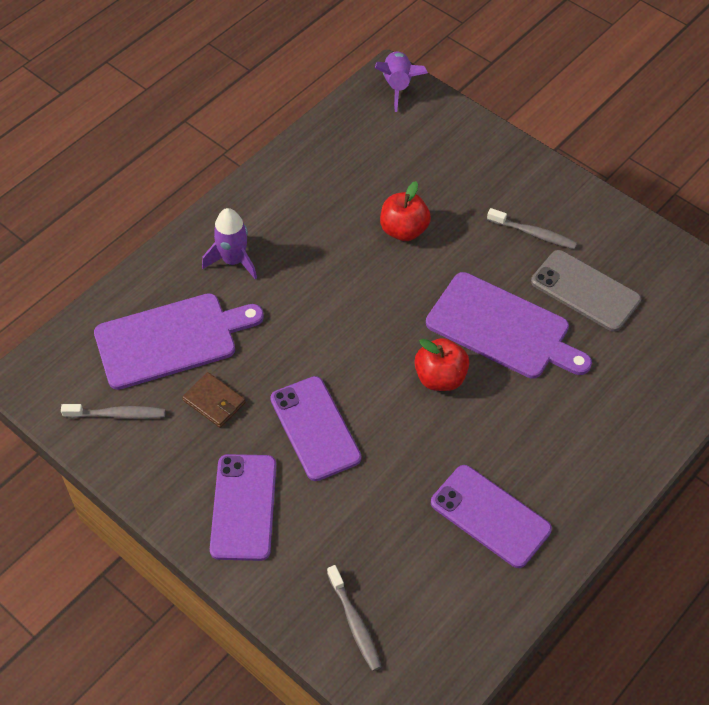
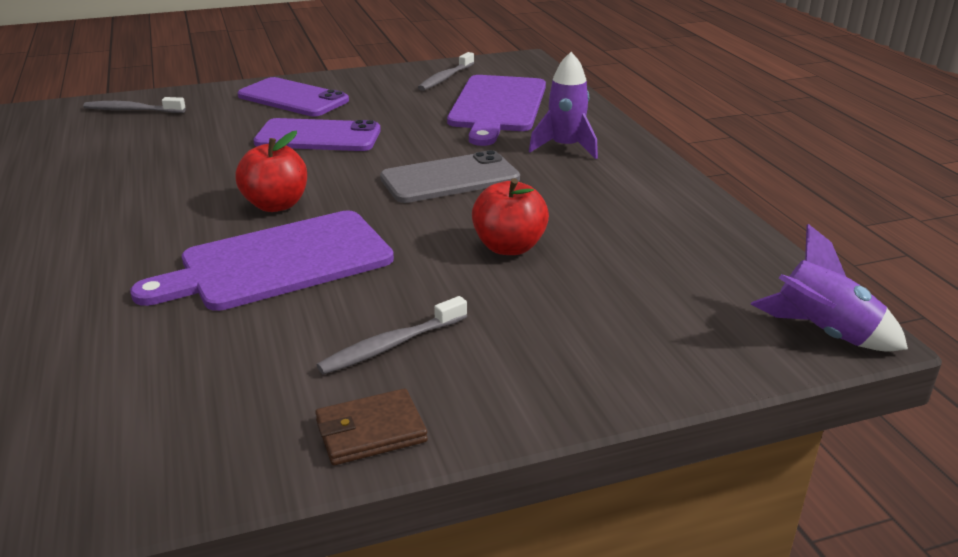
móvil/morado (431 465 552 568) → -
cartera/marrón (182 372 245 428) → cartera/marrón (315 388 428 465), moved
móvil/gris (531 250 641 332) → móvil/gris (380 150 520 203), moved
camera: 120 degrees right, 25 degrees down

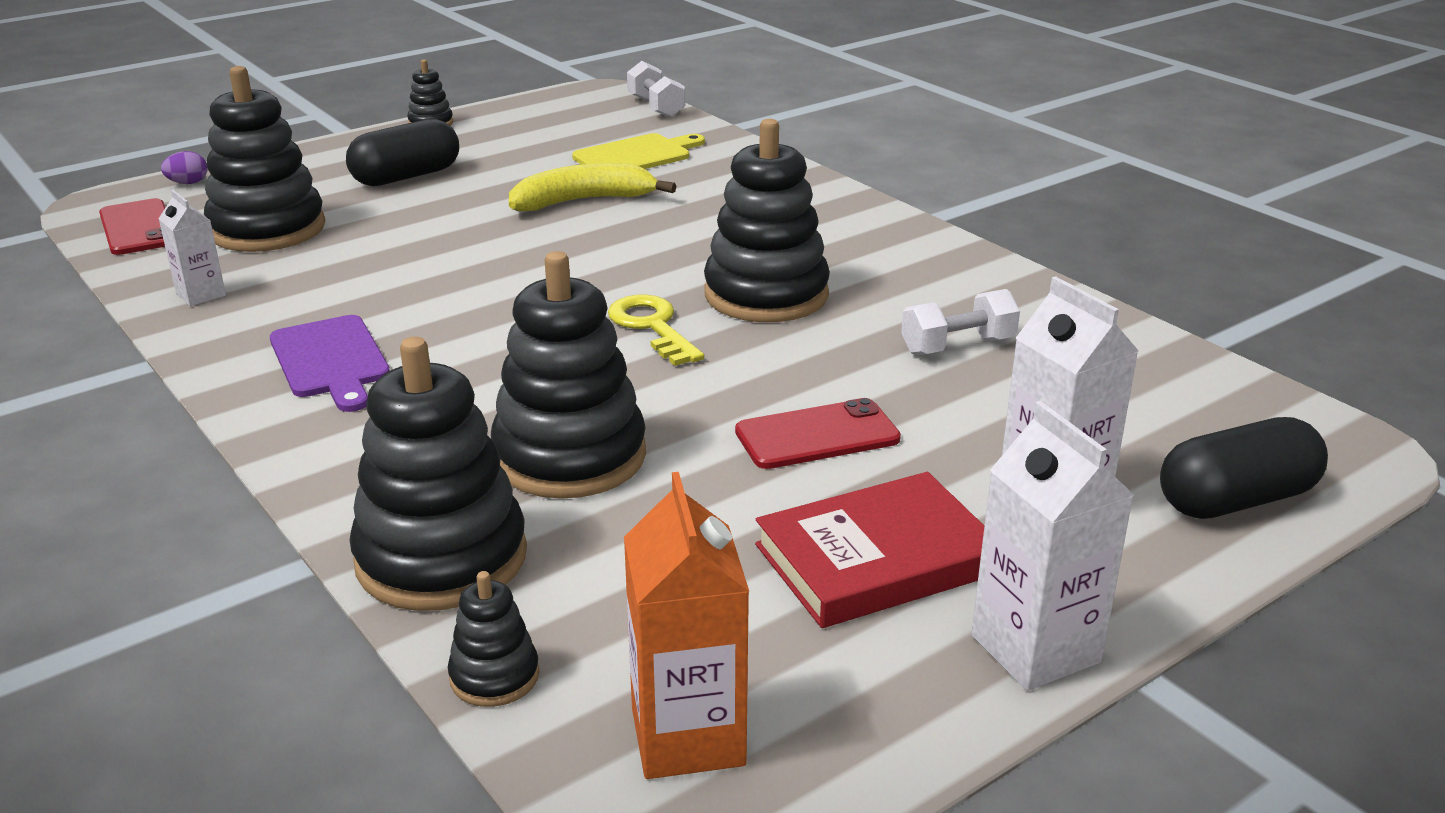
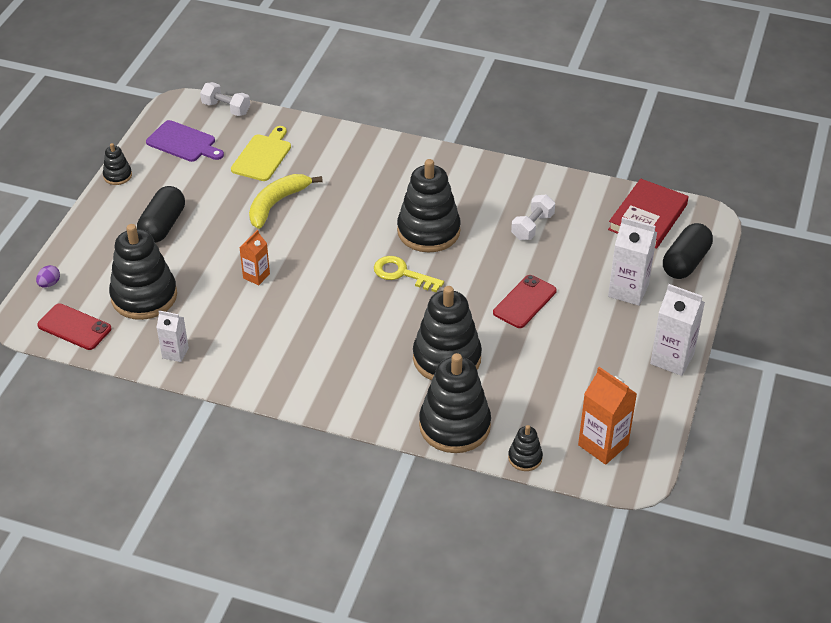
- → cartón de leche/naranja (240 230 270 285)
tabla de cortar/morado (270 315 390 412) → tabla de cortar/morado (146 120 224 162), moved
libro/rojo (755 472 984 628) → libro/rojo (608 179 688 249), moved
camera: 35 degrees left, 15 degrees up

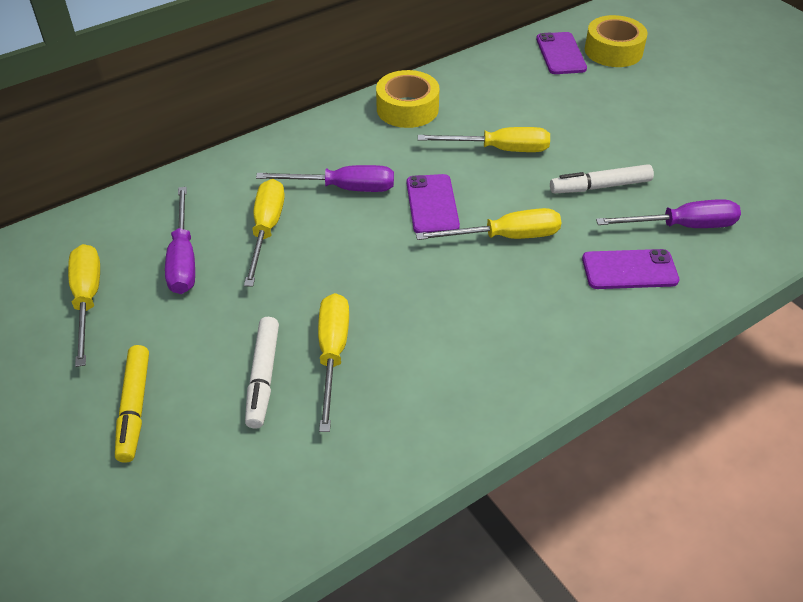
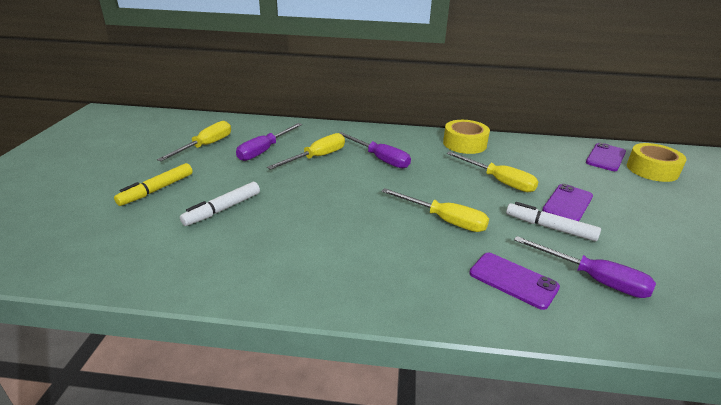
destornillador/amarillo (318 293 349 432) → -
móvil/morado (407 174 460 233) → móvil/morado (542 184 593 221), moved
camera: 40 degrees right, 15 degrees down

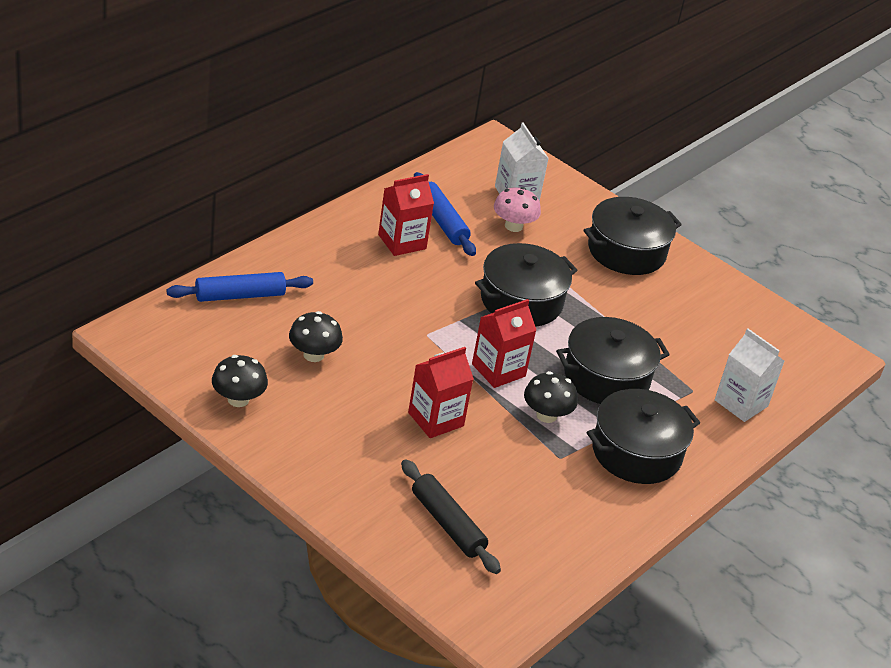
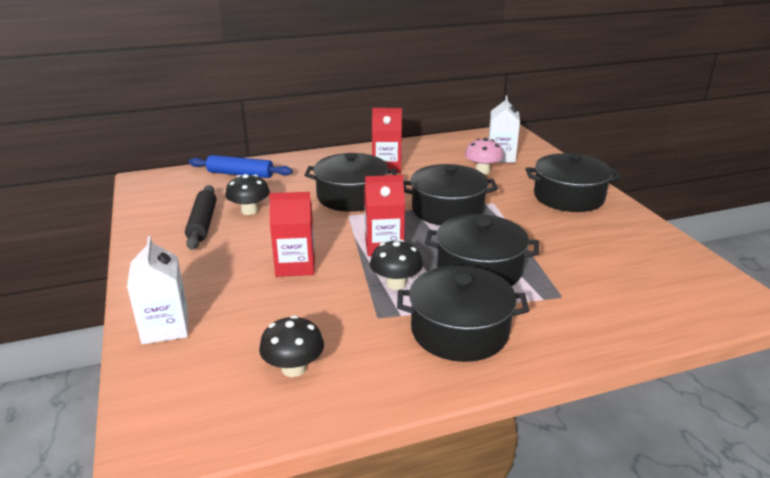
rodillo/azul (414 172 476 256) → -
- → olla/negro (304 153 397 212)
seta/negro (212 355 268 407) → seta/negro (259 315 324 377), moved
rodillo/negro (401 459 501 574) → rodillo/negro (185 185 217 250), moved
cartón de leche/blanco (715 329 784 422) → cartón de leche/blanco (127 236 188 344), moved
camera: 35 degrees right, 10 degrees down

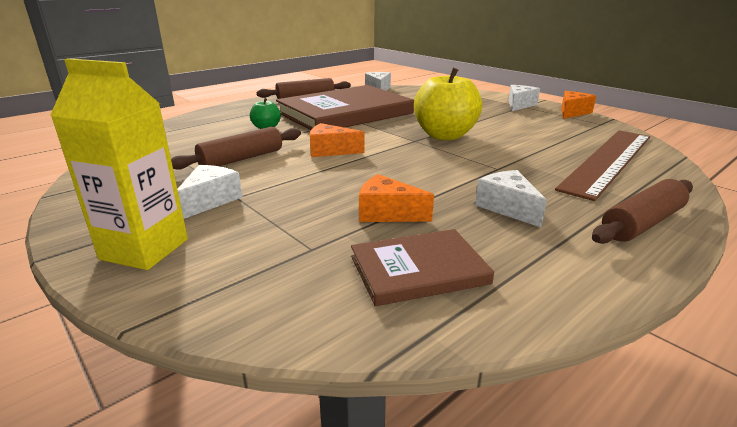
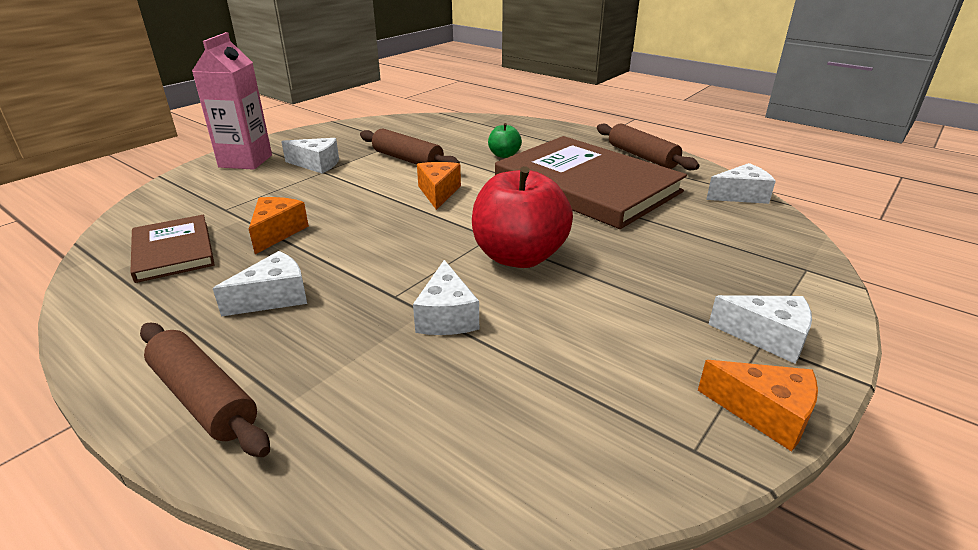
regla/marrón (555 130 650 201) → -
- → queso/blanco (413 260 479 335)
cartón de leche/amarillo (50 58 188 270) → cartón de leche/rosa (192 32 272 170)
manzana/amarillo (414 68 482 140) → manzana/rojo (472 166 573 268)
camera: 80 degrees right, 5 degrees up

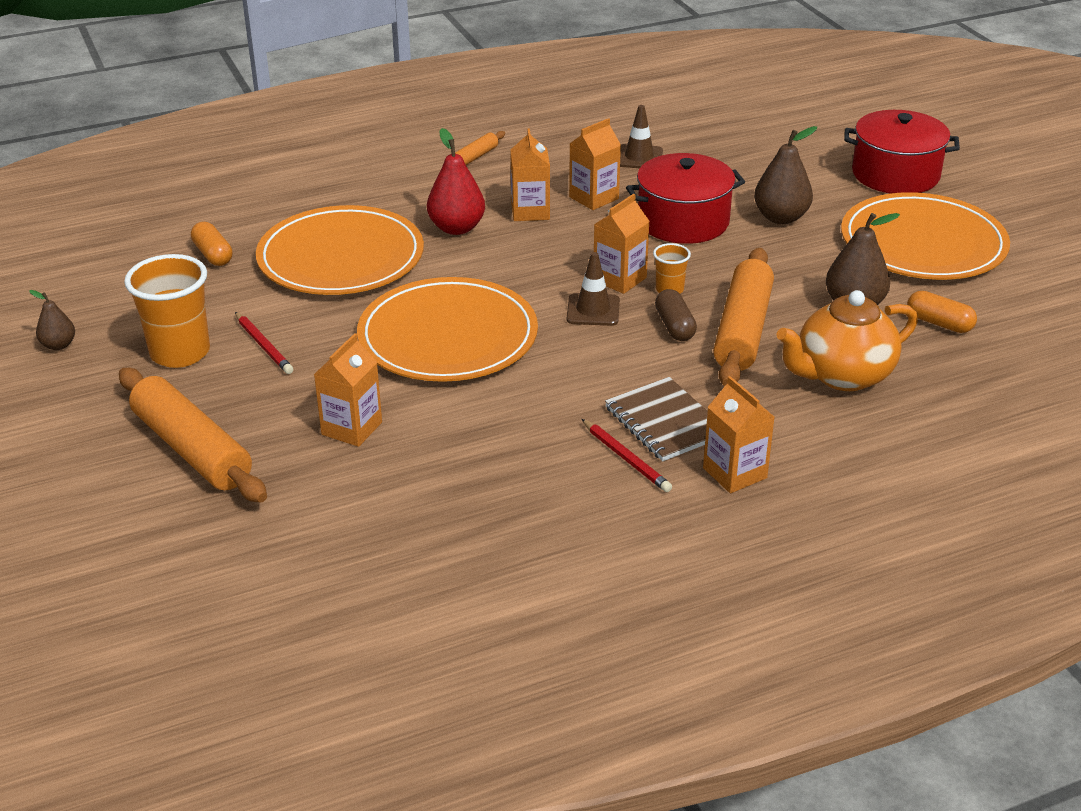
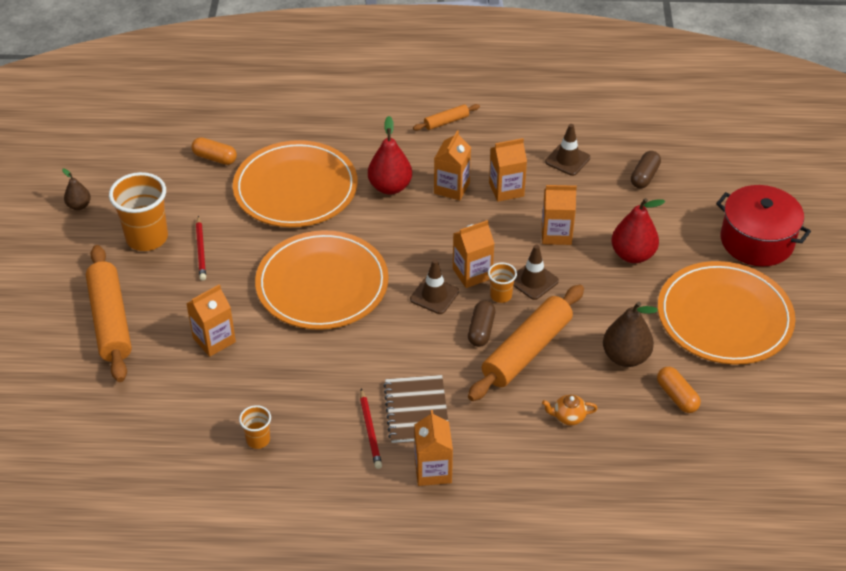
- → vaso/naranja (239 405 271 449)
- → cono de tráfico/marrón (513 245 559 300)
- → cápsula/marrón (631 151 661 189)
olla/rojo (626 153 745 244) → cartón de leche/naranja (542 185 577 245)
pera/marrón (754 126 817 224) → pera/rojo (612 198 665 263)
cápsula/naranja (191 222 233 266) → cápsula/naranja (191 137 237 165), 60 degrees counterclockwise
tetera/naranja (777 290 918 391) → tetera/naranja (542 394 598 426), x0.43
camera: 25 degrees right, 10 degrees up

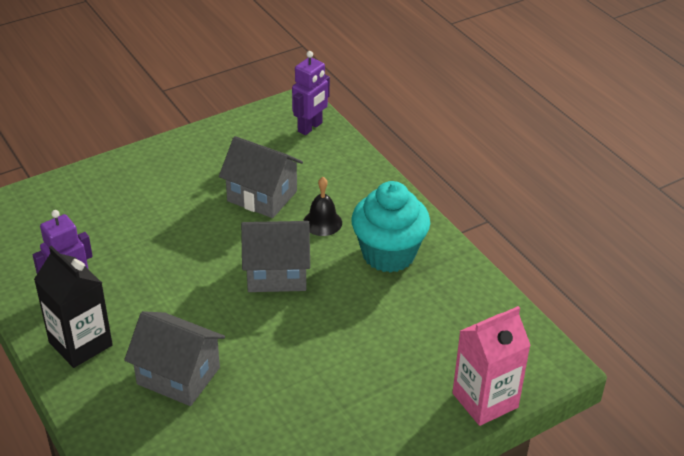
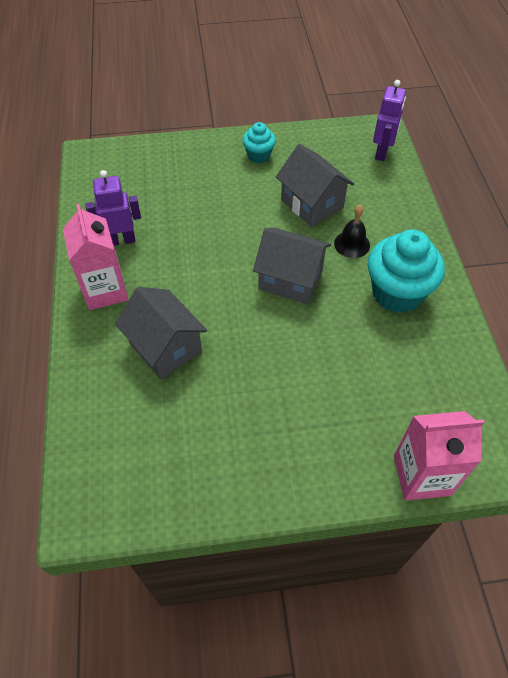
- → magdalena/turquesa (242 122 276 163)
cartón de leche/negro (34 246 113 368) → cartón de leche/rosa (63 203 129 310)
robot/morado (292 51 330 135) → robot/morado (373 80 406 161), 45 degrees counterclockwise
camera: 25 degrees right, 15 degrees up

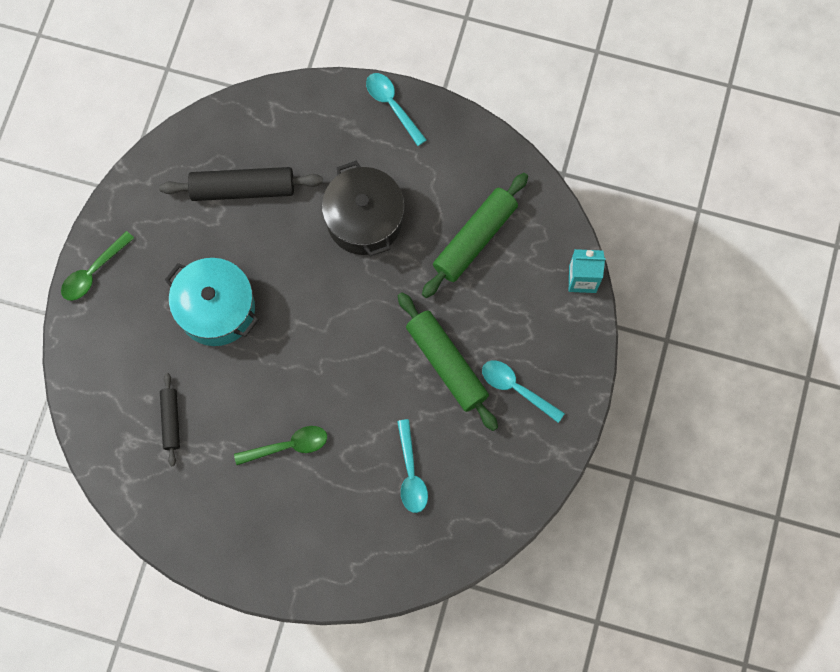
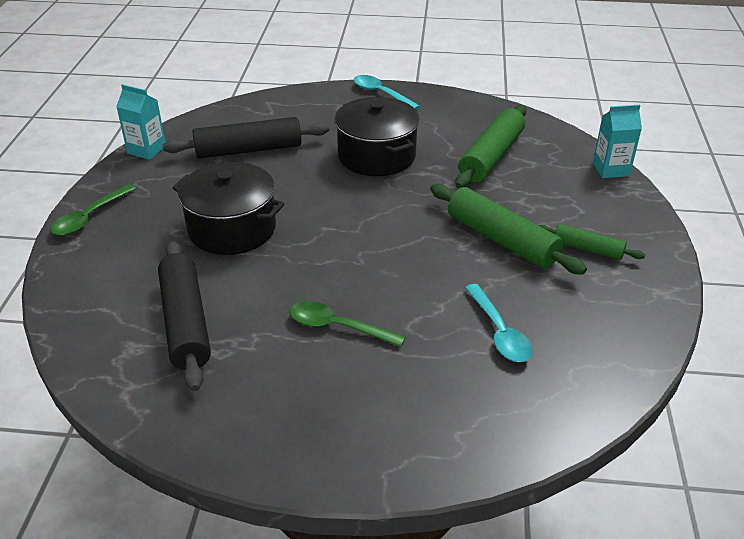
- → cartón de leche/turquesa (116 84 166 160)
cuchara/turquesa (482 361 565 423) → rodillo/verde (538 224 645 260)
olla/turquesa (165 258 258 346) → olla/negro (172 162 284 255)
cuchara/verde (234 426 327 465) → cuchara/verde (289 301 406 347), 135 degrees counterclockwise
rodillo/negro (160 373 180 466) → rodillo/negro (158 241 211 391), x1.78
camera: 10 degrees left, 35 degrees down

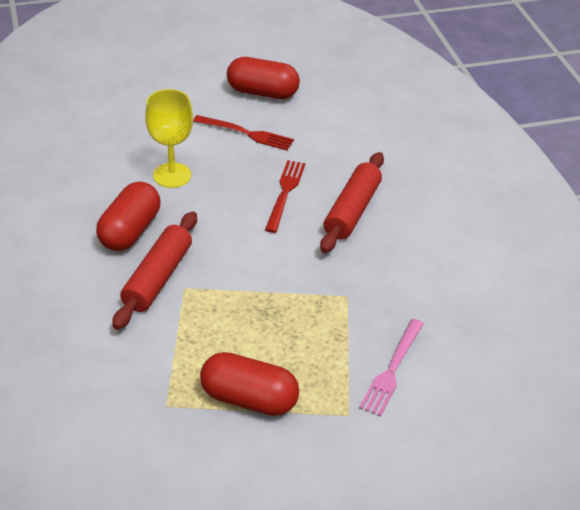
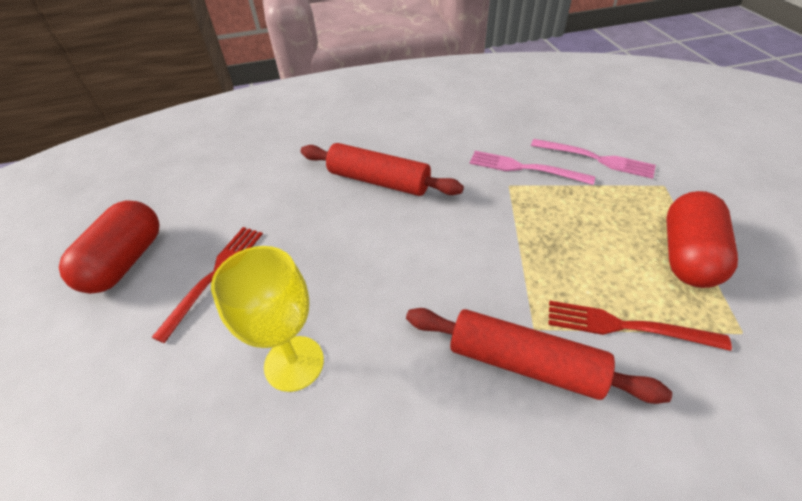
cápsula/rojo (96 182 160 251) → -
- → tenedor/rosa (470 151 595 185)
tenedor/rojo (265 160 305 233) → tenedor/rojo (548 301 732 351), moved
camera: 85 degrees left, 5 degrees up

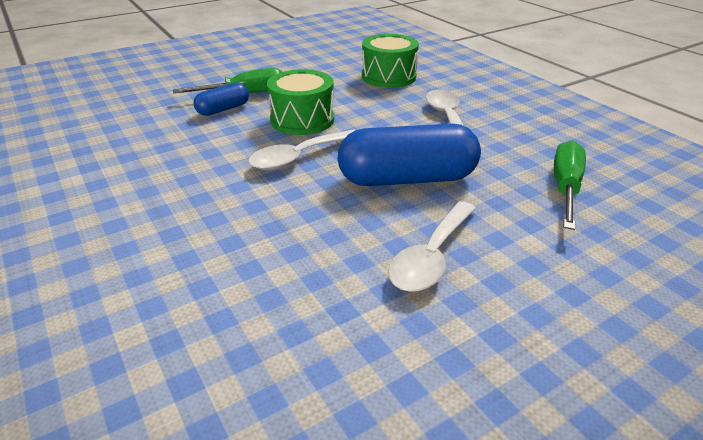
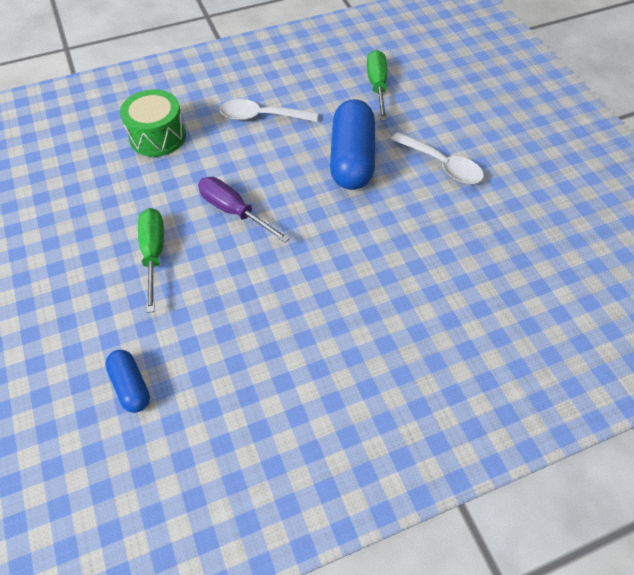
cuchara/blanco (248 129 355 170) → -
cápsula/azul (194 82 249 116) → cápsula/azul (105 350 150 413), moved
tambor/verde (267 69 334 135) → destornillador/morado (198 177 290 243)
destornillador/verde (554 140 586 230) → destornillador/verde (367 50 387 120), 60 degrees clockwise
camera: 80 degrees left, 20 degrees up

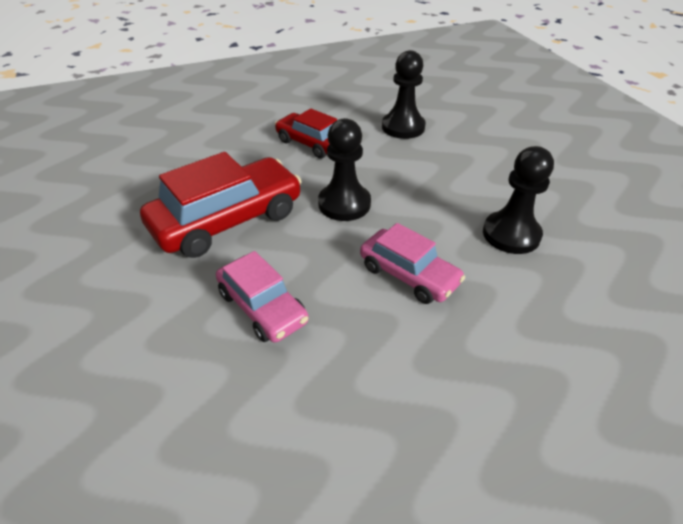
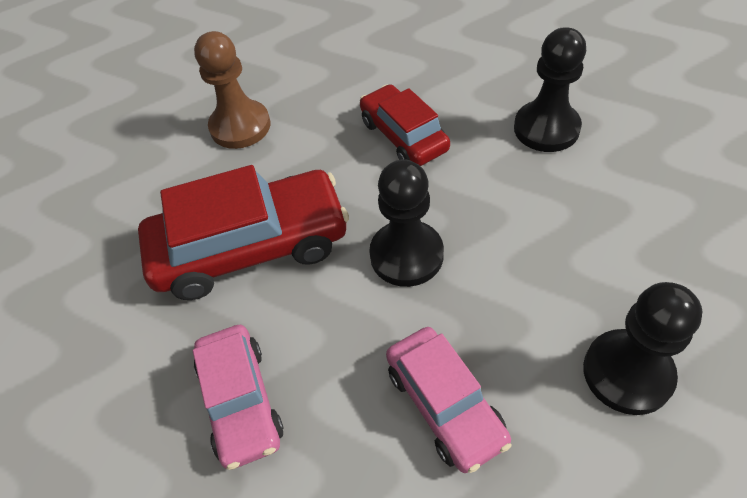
- → peón/marrón (194 31 271 149)
camera: 25 degrees right, 10 degrees up

